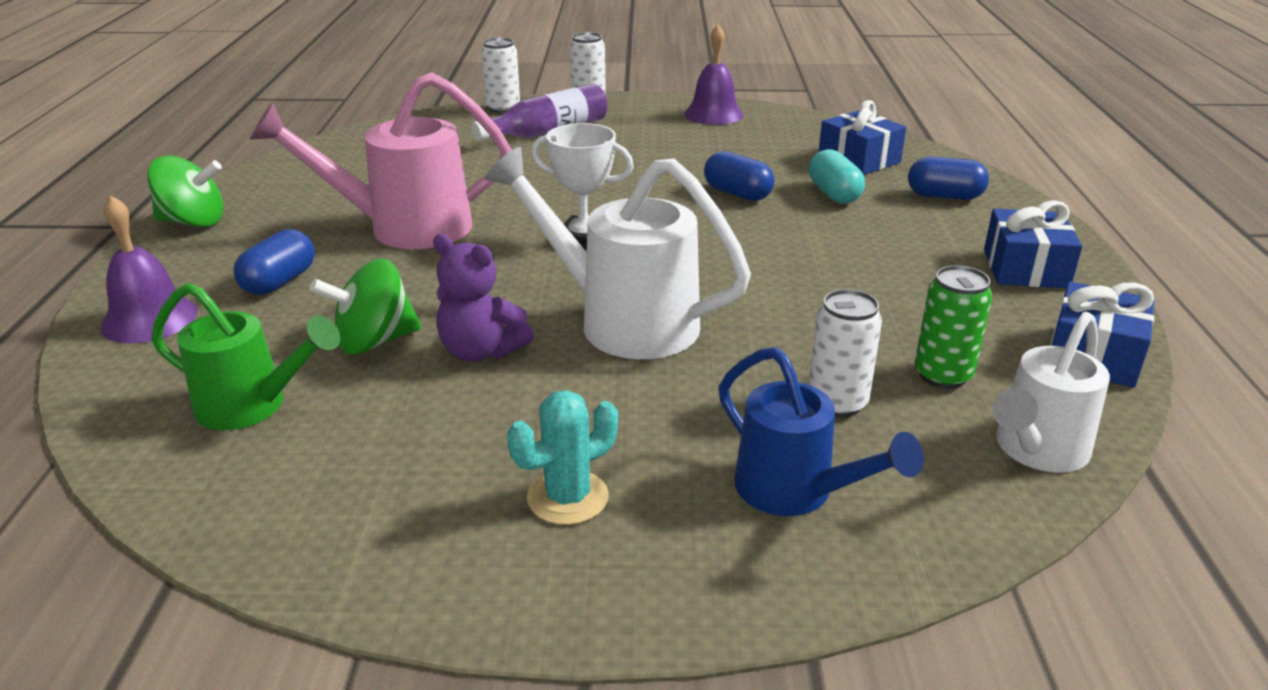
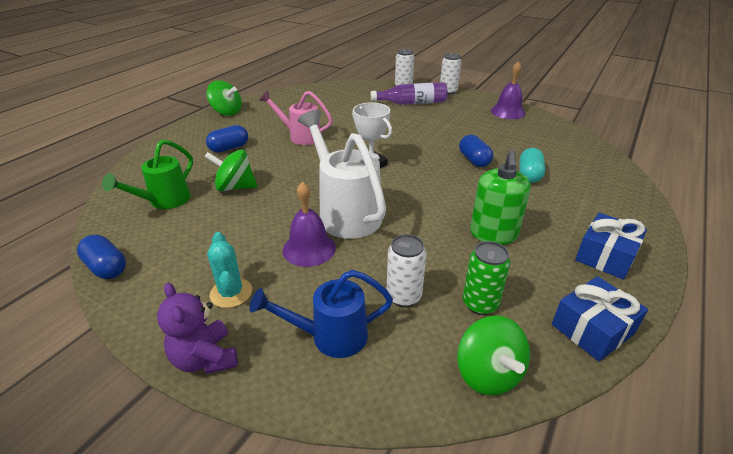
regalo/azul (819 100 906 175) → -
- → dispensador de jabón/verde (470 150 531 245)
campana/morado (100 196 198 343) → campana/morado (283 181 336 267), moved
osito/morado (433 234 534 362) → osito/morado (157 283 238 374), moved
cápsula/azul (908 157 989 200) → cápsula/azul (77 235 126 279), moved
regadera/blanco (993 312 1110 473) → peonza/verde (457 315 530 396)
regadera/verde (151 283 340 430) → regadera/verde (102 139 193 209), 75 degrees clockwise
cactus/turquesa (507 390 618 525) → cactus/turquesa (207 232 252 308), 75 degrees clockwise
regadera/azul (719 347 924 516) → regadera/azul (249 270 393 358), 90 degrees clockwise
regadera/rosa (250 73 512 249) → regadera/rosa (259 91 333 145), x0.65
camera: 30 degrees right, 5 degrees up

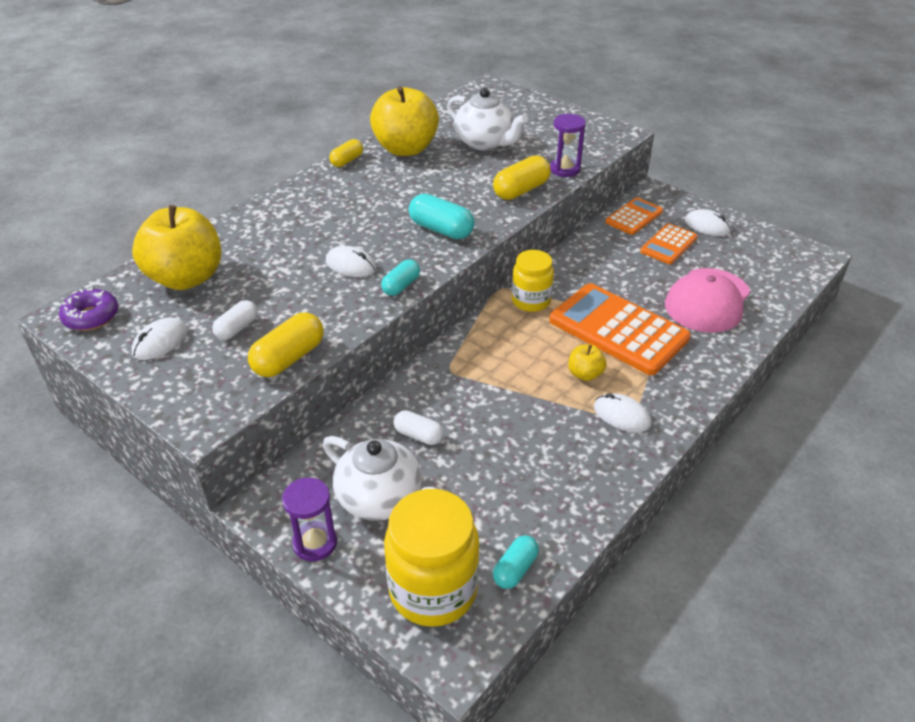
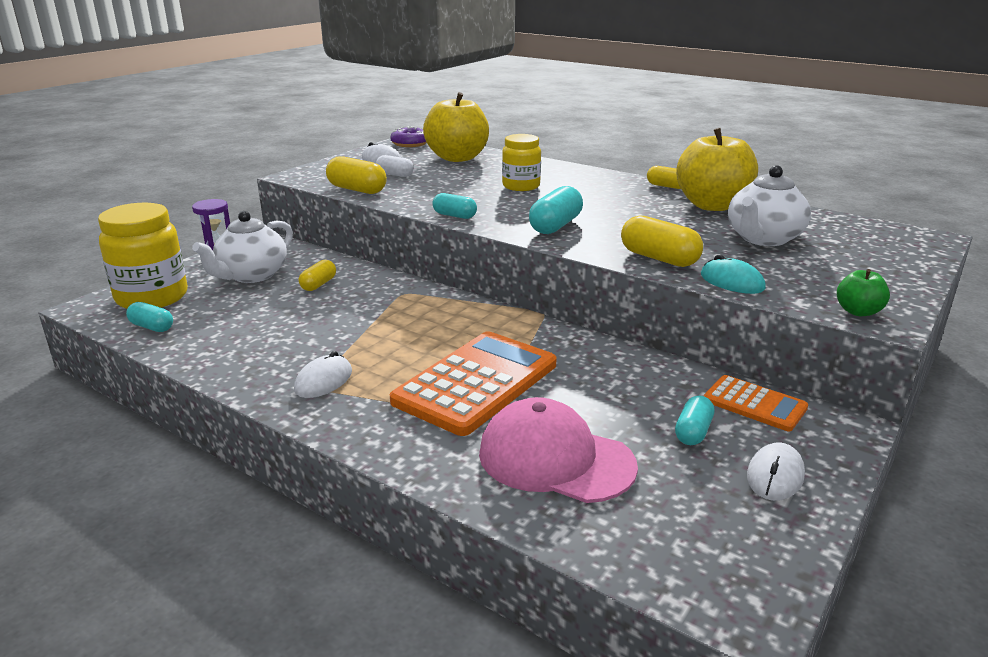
ratón/blanco (326 246 376 277) → -
manzana/amarillo (568 344 606 381) → -
- → manzana/verde (837 269 890 316)
tarro/amarillo (512 250 554 312) → tarro/amarillo (502 134 541 191), moved
reloj de arena/morado (550 114 586 177) → ratón/turquesa (701 255 766 294)
calculadora/naranja (640 223 698 264) → cápsula/turquesa (675 396 714 445)
cápsula/blanco (393 410 444 445) → cápsula/amarillo (299 260 336 291)
camera: 85 degrees right, 15 degrees down

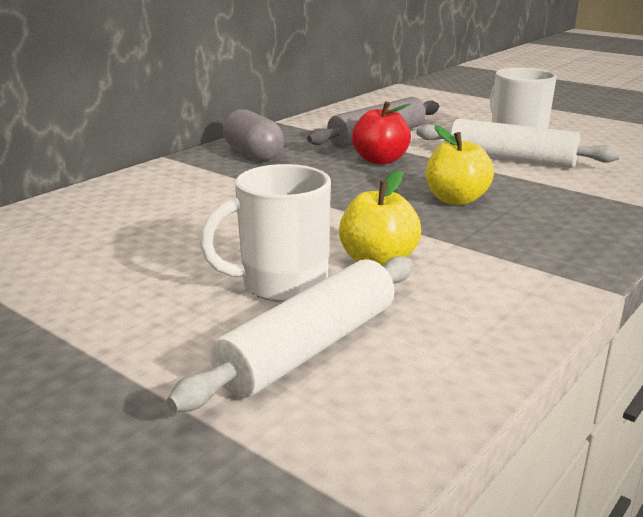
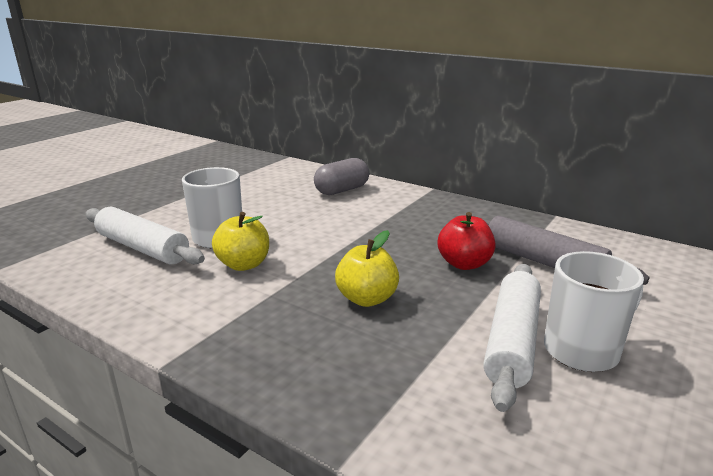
cápsula/gris (222 109 284 161) → cápsula/gris (314 158 369 195), moved
camera: 85 degrees right, 0 degrees up

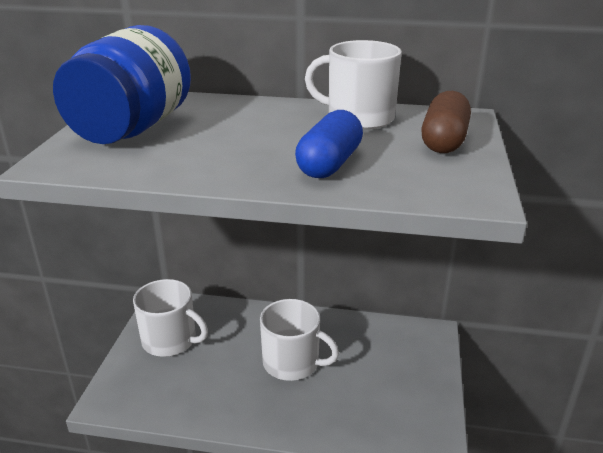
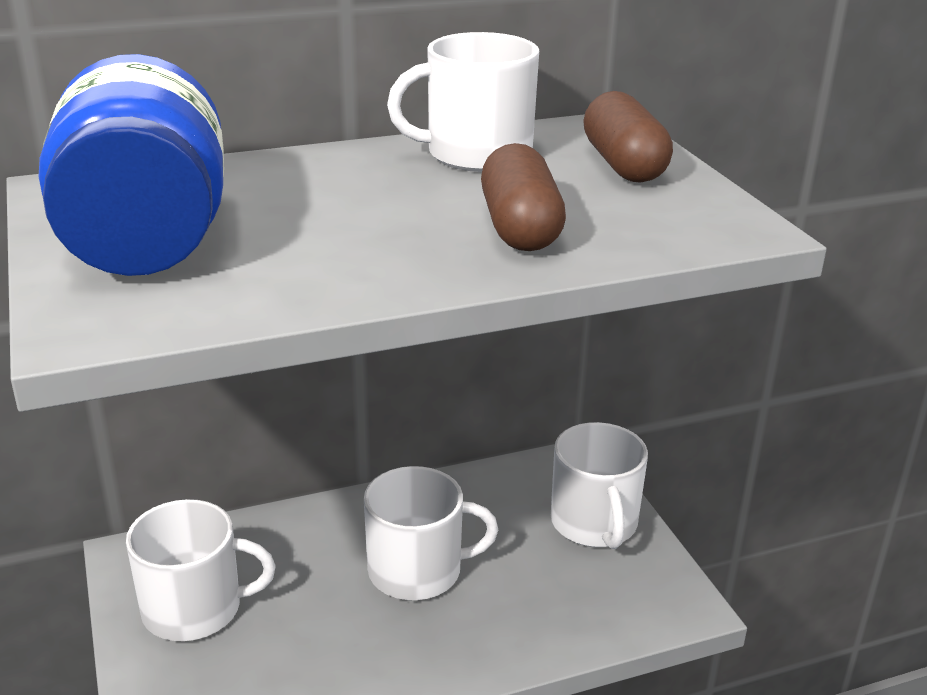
- → taza/blanco (551 422 648 549)
cápsula/azul (295 110 363 178) → cápsula/marrón (481 143 566 251)
camera: 30 degrees left, 0 degrees up

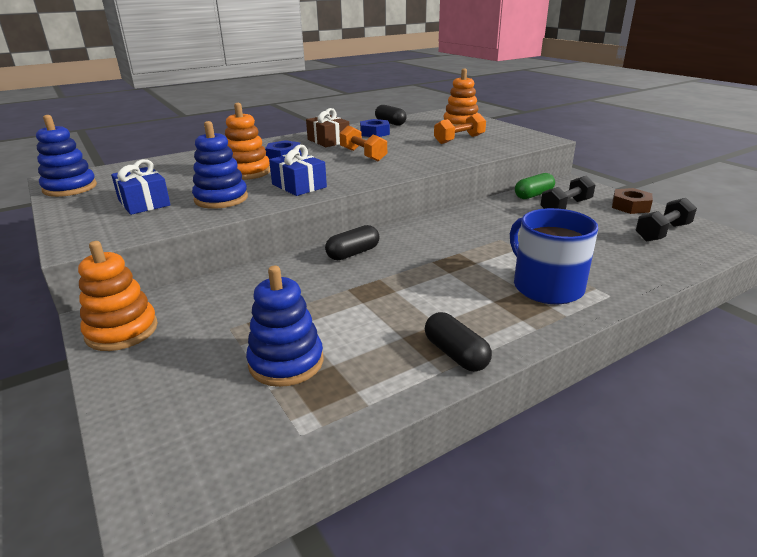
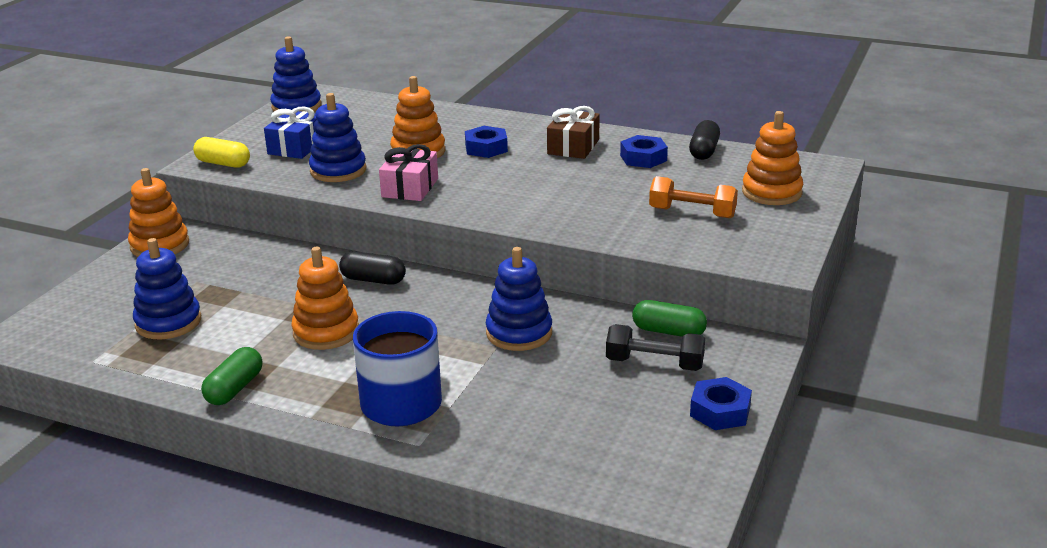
mancuerna/naranja (339 125 387 162) → -
mancuerna/negro (635 198 697 242) → -
- → cápsula/amarillo (193 137 250 168)
- → juguete apilable/naranja (291 247 359 350)
- → juguete apilable/azul (486 247 552 351)
regalo/azul (269 145 327 196) → regalo/rosa (379 144 438 201)
cápsula/negro (425 312 492 372) → cápsula/verde (201 347 262 405)
tuerca/marrón (612 188 653 214) → tuerca/azul (690 377 752 430)
camera: 55 degrees right, 0 degrees up

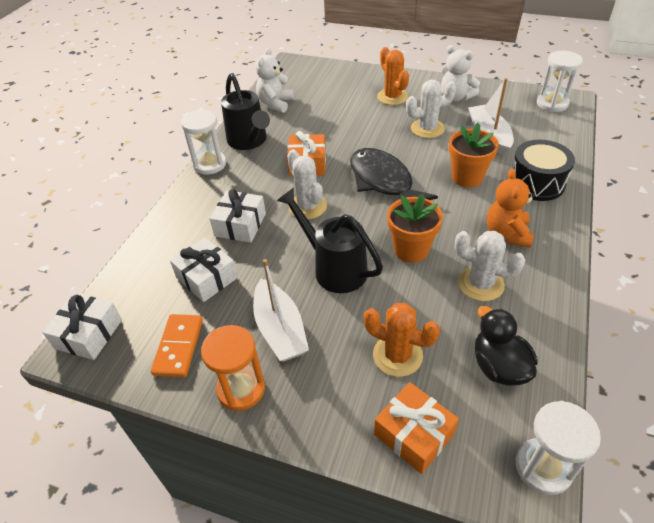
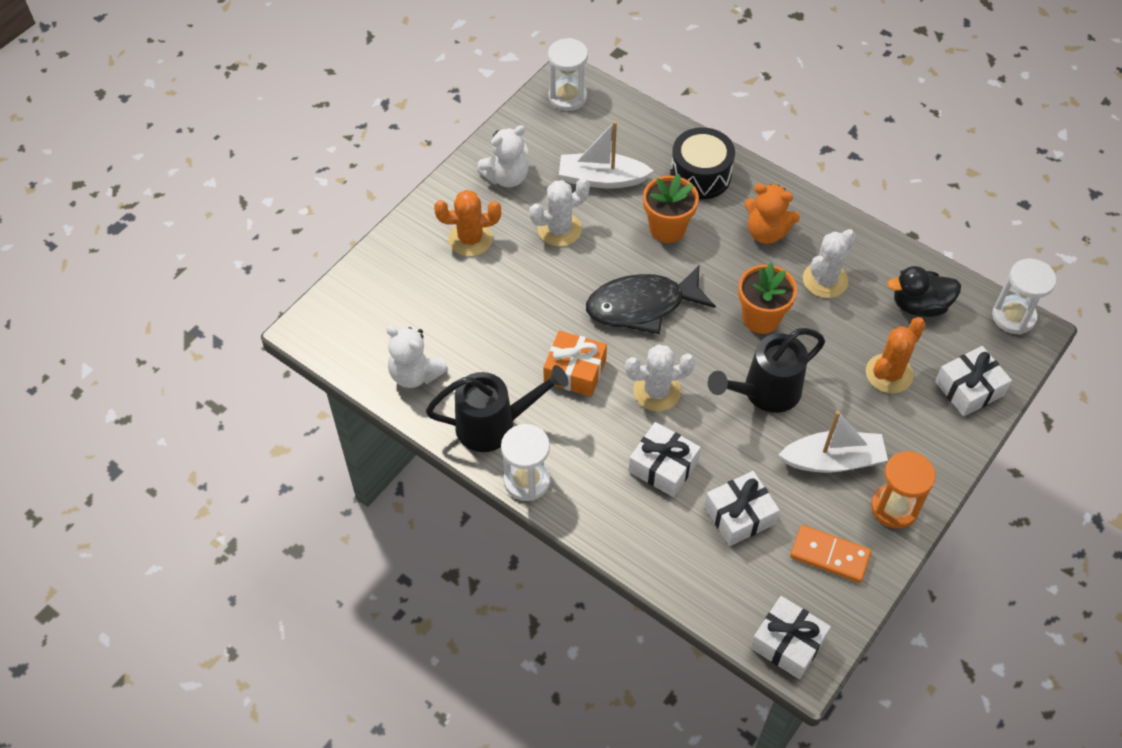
regalo/naranja (374 382 459 474) → regalo/blanco (935 346 1012 417)
cactus/blanco (406 80 456 138) → cactus/blanco (529 178 590 246), 60 degrees clockwise
camera: 75 degrees left, 10 degrees up

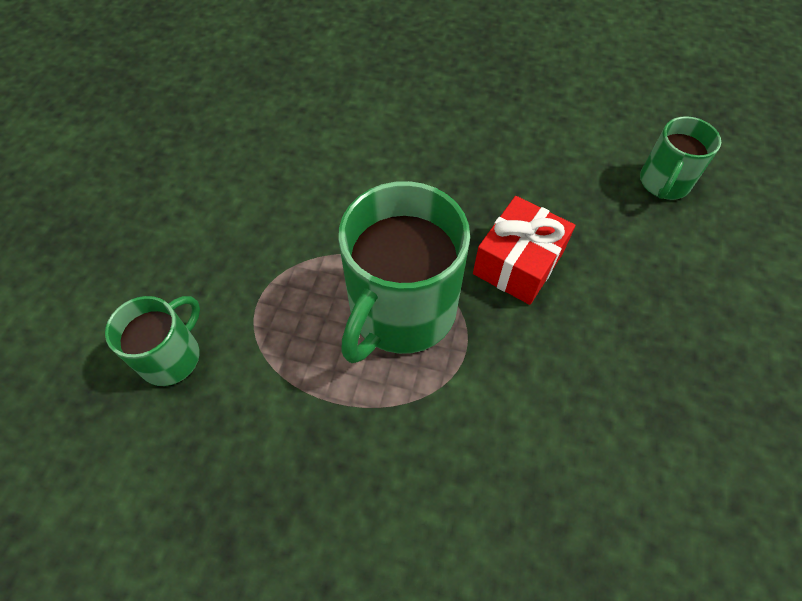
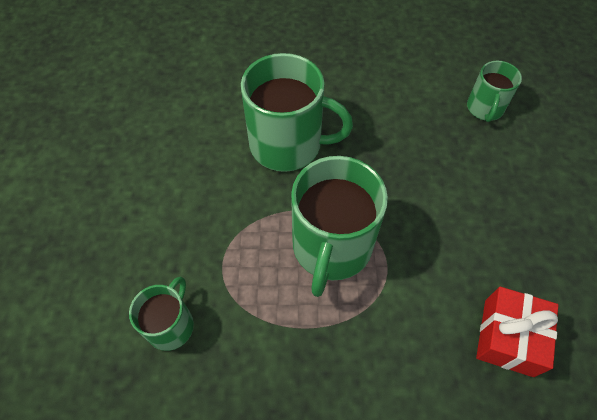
- → taza/verde (241 53 353 172)
regalo/rojo (473 196 575 305) → regalo/rojo (476 287 558 377), moved
camera: 15 degrees left, 0 degrees up

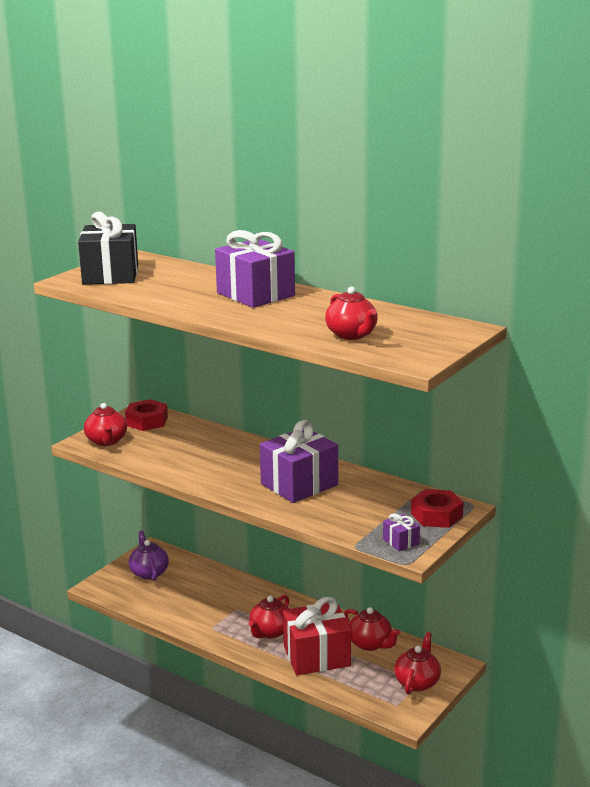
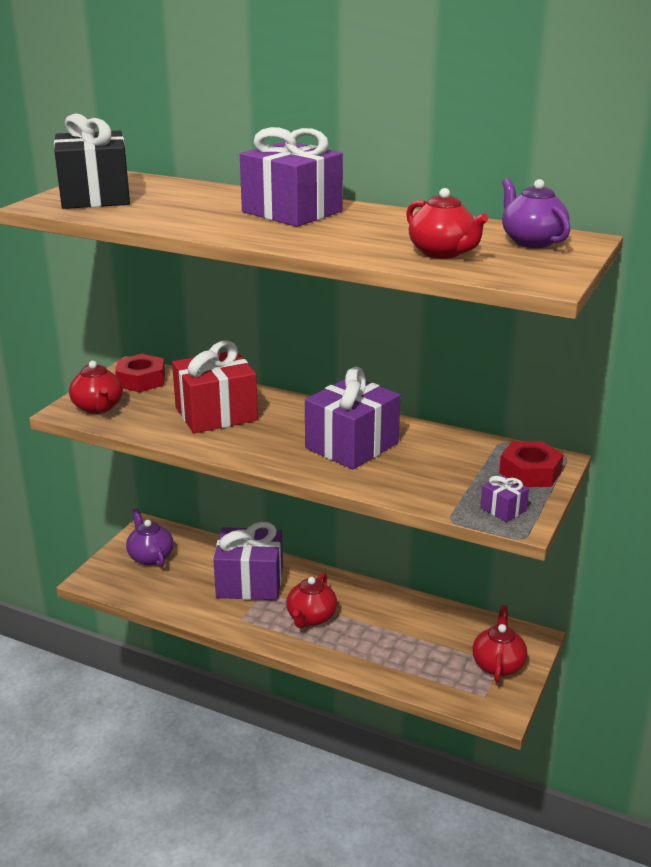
tetera/rojo (344 607 400 651) → -
- → regalo/morado (213 522 283 600)
- → tetera/morado (502 178 570 248)
regalo/rojo (283 597 351 675) → regalo/rojo (172 341 258 433), moved
camera: 10 degrees left, 5 degrees up

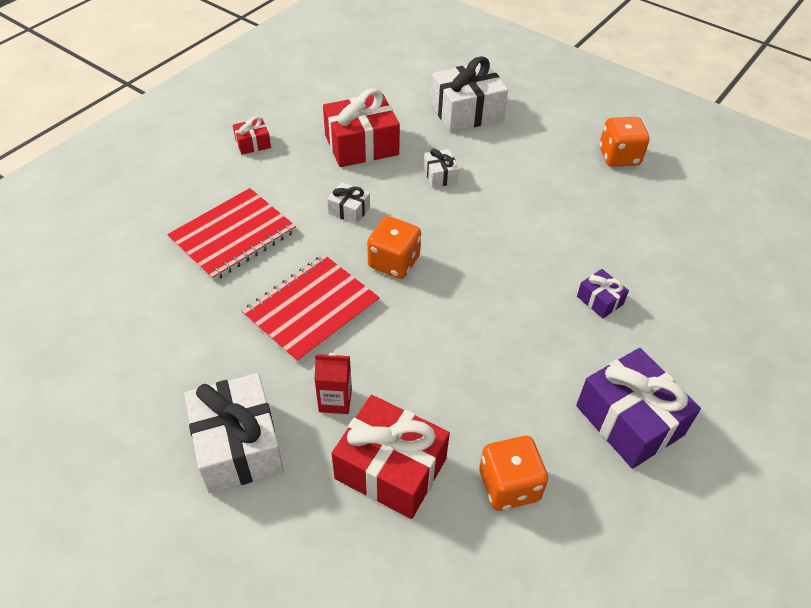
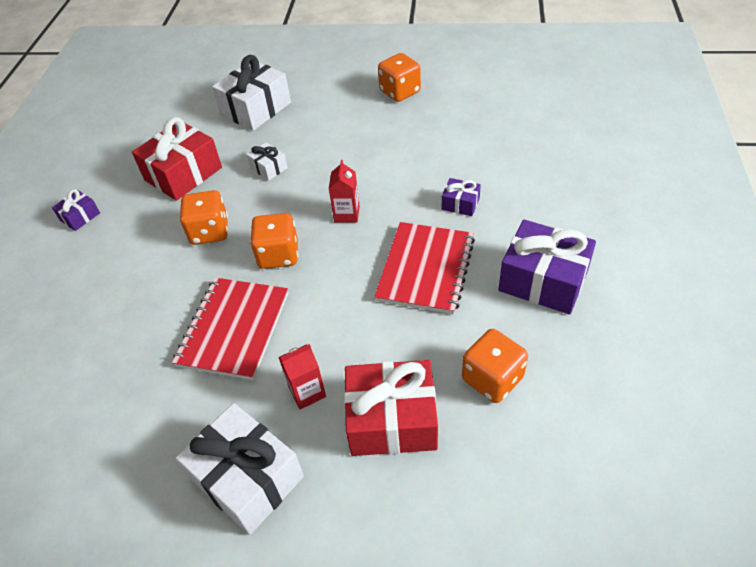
- → cartón de leche/rojo (329 160 360 222)
cuaderno/rojo (167 188 296 281) → cuaderno/rojo (374 222 475 314), moved
regalo/blanco (327 182 370 224) → dado/naranja (180 190 228 245)
regalo/rojo (233 116 271 155) → regalo/morado (52 189 100 231)
camera: 25 degrees left, 0 degrees up

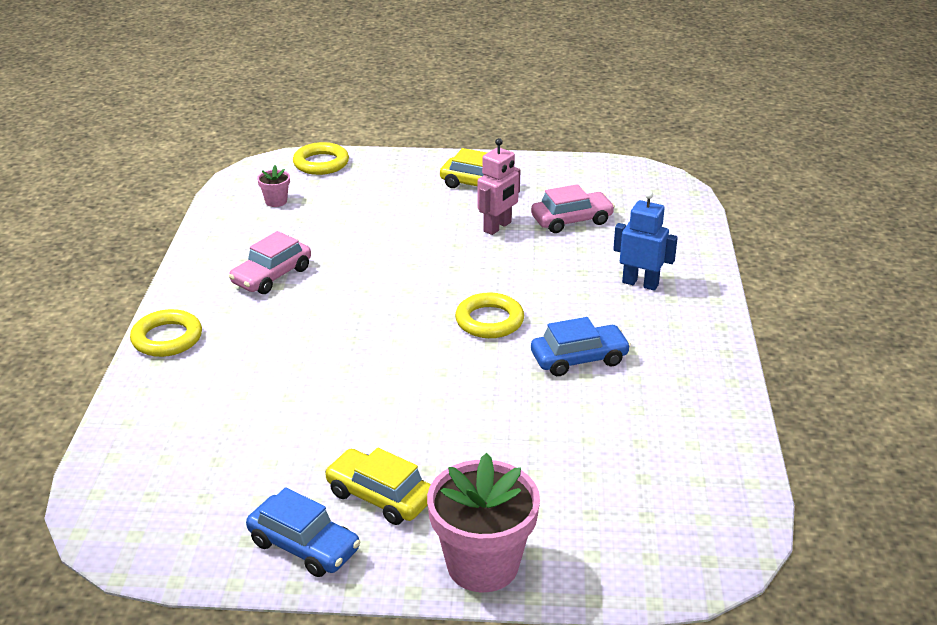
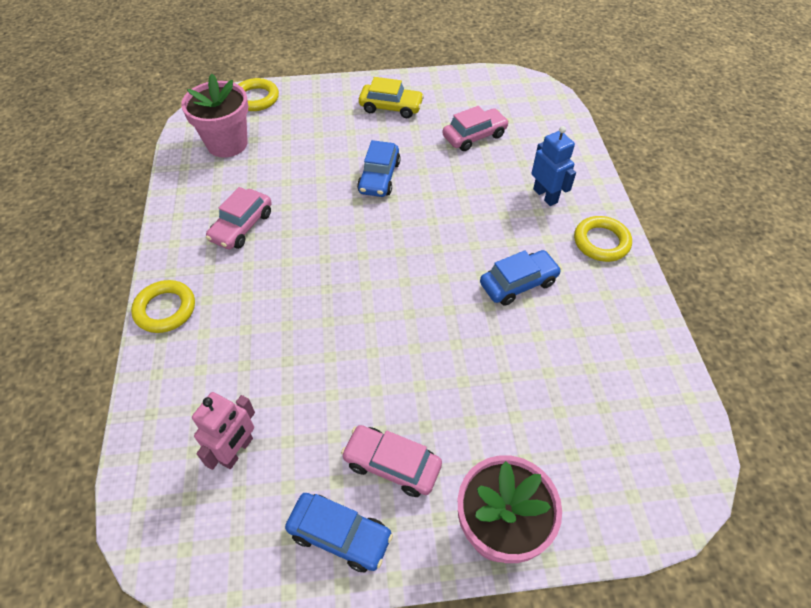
- → coche/azul (357 140 401 197)
anillo/amarillo (455 293 524 338) → anillo/amarillo (574 216 632 262), moved
robot/rosa (477 138 520 235) → robot/rosa (192 392 255 470), moved
coche/amarillo (324 448 431 525) → coche/rosa (341 425 442 497)
robot/azul (613 191 678 291) → robot/azul (532 126 576 206), 45 degrees clockwise
maceta/rosa (257 165 290 207) → maceta/rosa (181 74 249 158), x2.23
camera: 10 degrees left, 20 degrees up

